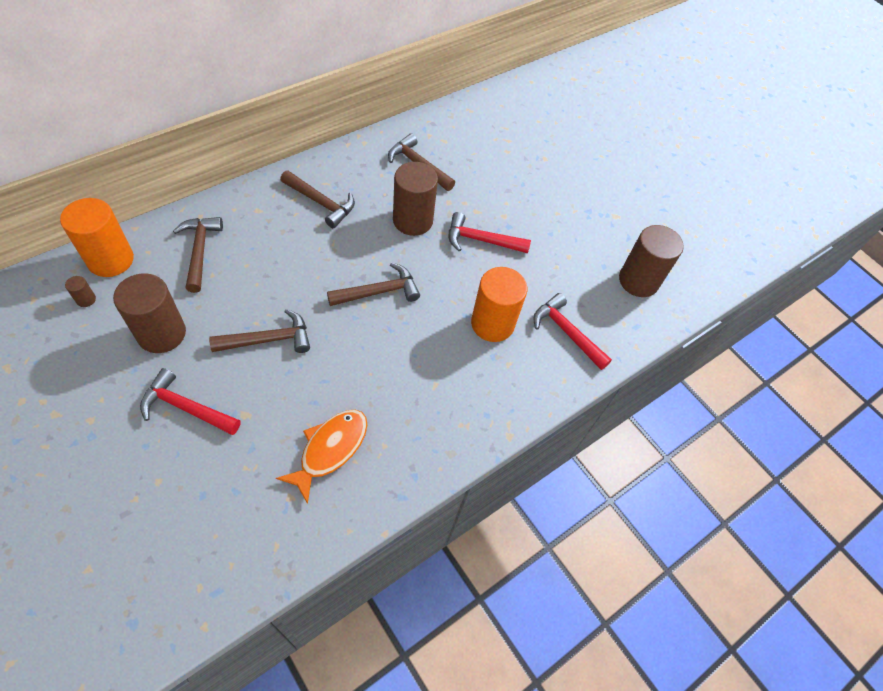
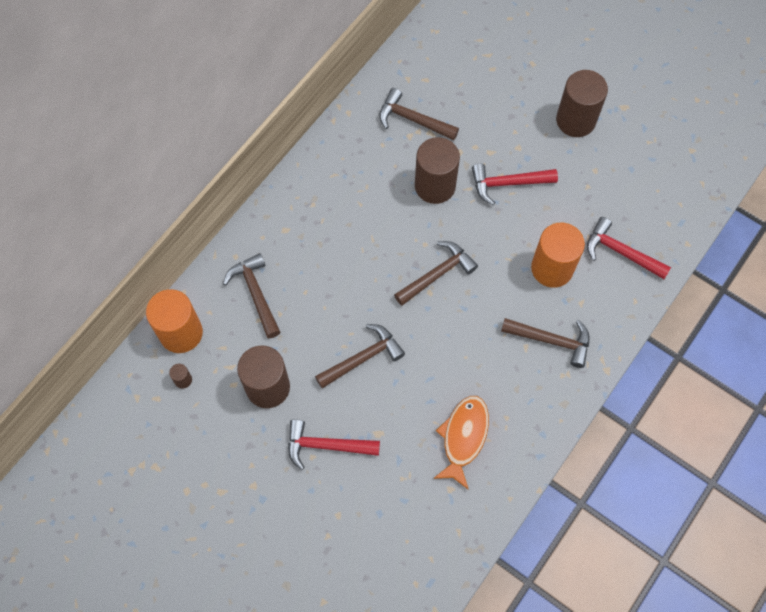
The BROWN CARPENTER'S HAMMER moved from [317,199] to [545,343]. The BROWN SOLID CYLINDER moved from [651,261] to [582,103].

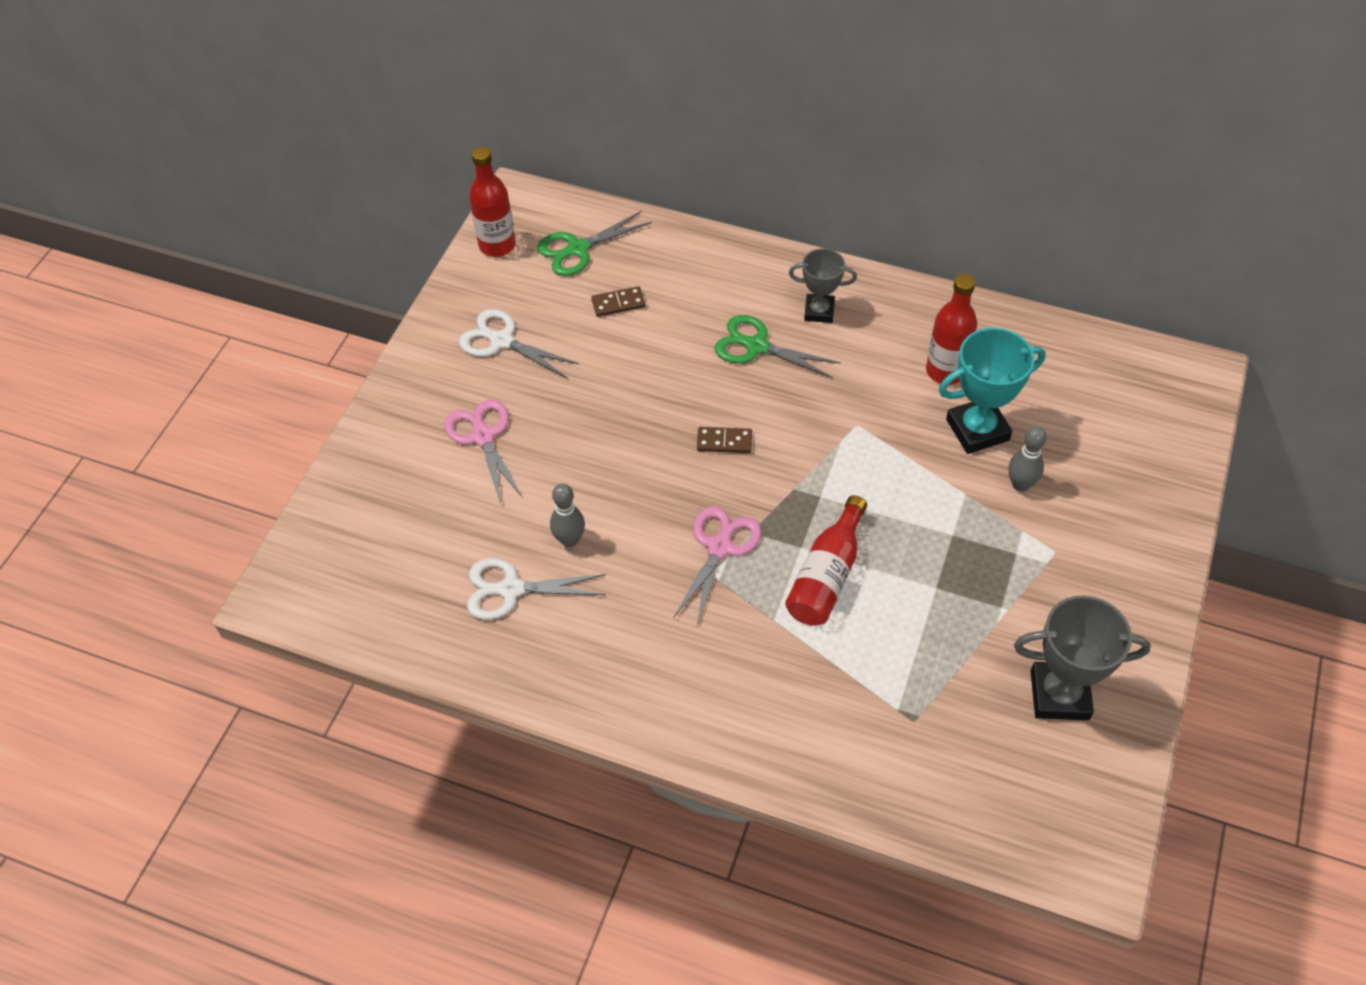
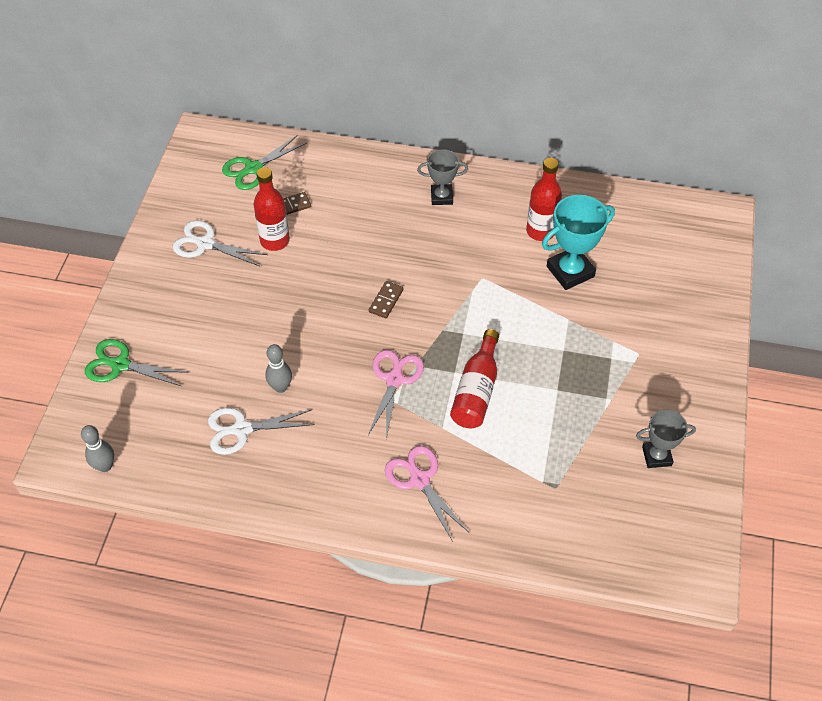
The PINK SHEARS moved from [483,451] to [427,494]. The RED DRINK BOTTLE moved from [492,202] to [272,209]. The BROWN DOMINO TILE at [724,440] turned 60 degrees counterclockwise. The GREEN SHEARS moved from [778,346] to [137,362]. The ASH-GREY BOWLING PIN moved from [1027,459] to [97,448]. The ASH-GREY AWARD CUP at [1082,657] changed to 0.63 times the size.

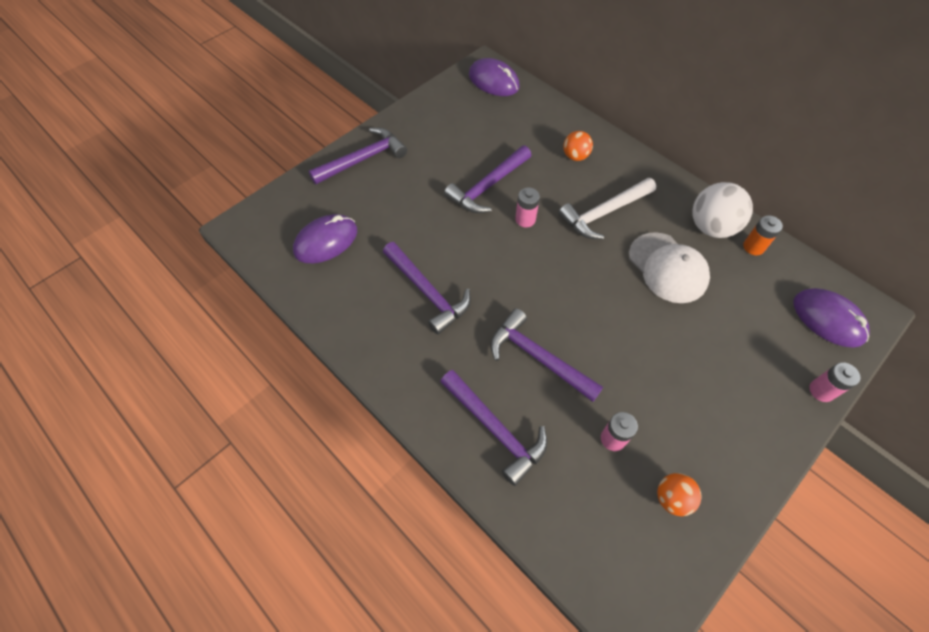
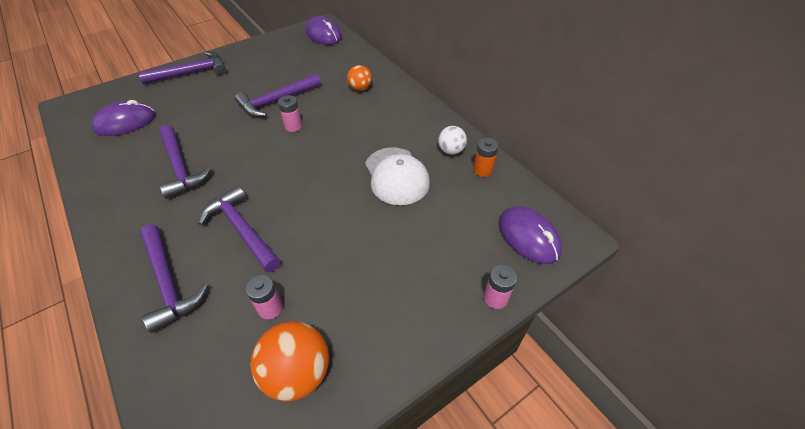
The WHITE CARPENTER'S HAMMER at [607,208] disappeared. The BRIGHT ORANGE SPHERE at [679,494] changed to 1.71 times the size. The WHITE SPHERE at [722,210] changed to 0.58 times the size.

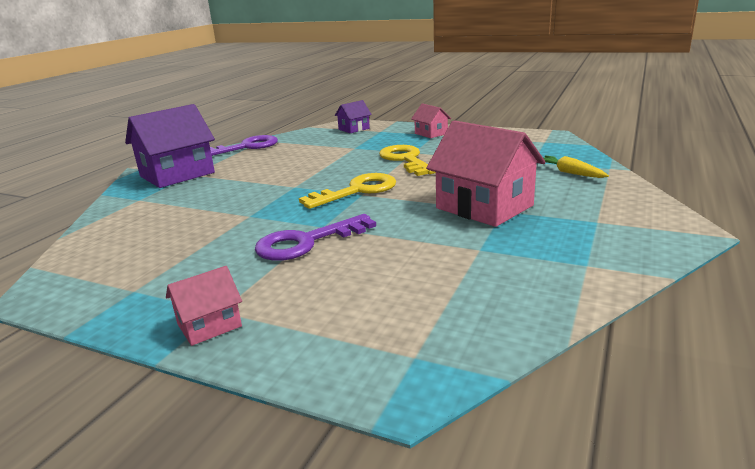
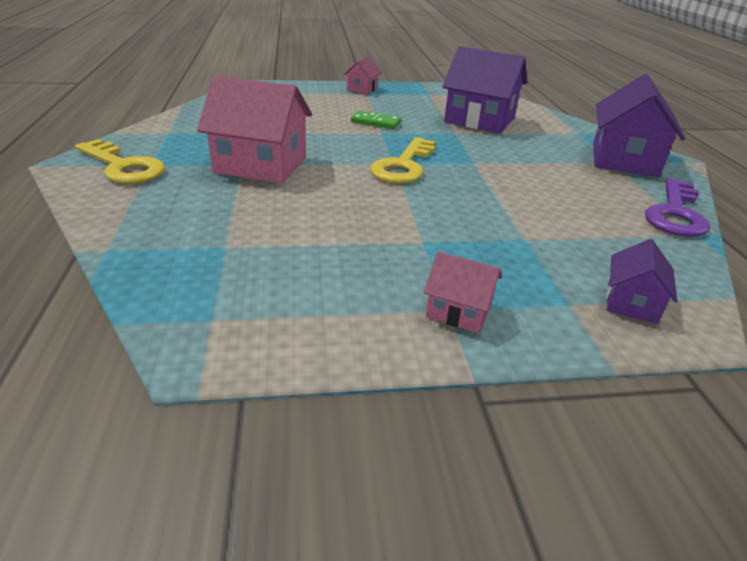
The ROYAL PURPLE DOOR KEY at [315,237] was replaced by the GREEN DOMINO TILE at [376,119]. The BRIGHT YELLOW DOOR KEY moved from [407,160] to [120,161]. The BRIGHT YELLOW CARROT at [576,167] disappeared. The ROYAL PURPLE TOY HOUSE at [484,90] appeared.

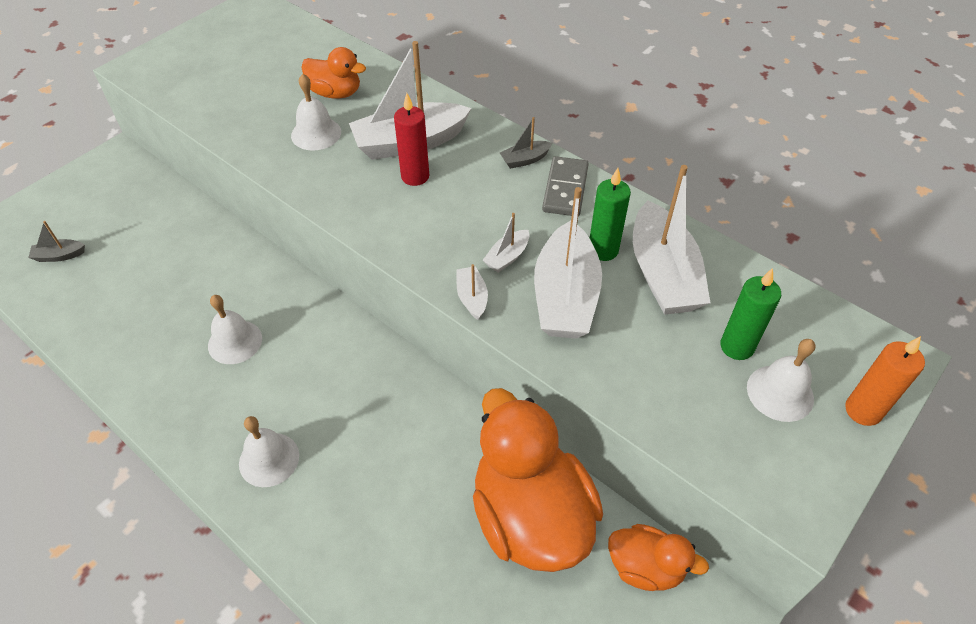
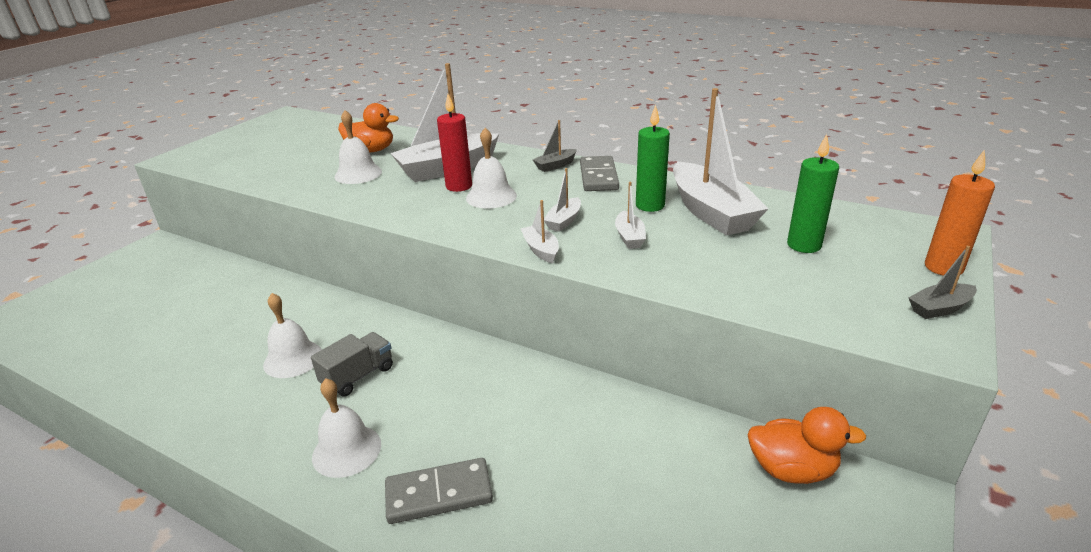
The ASH-GREY BOAT moved from [56,241] to [943,282]. The BRIGHT ORANGE RUBBER DUCK at [538,480] disappeared. The WHITE BOAT at [568,263] changed to 0.45 times the size. The WHITE SCHOOL BELL moved from [781,380] to [491,168]. The ASH-GREY TRUCK at [352,364] appeared. The ASH-GREY DOMINO TILE at [439,491] appeared.

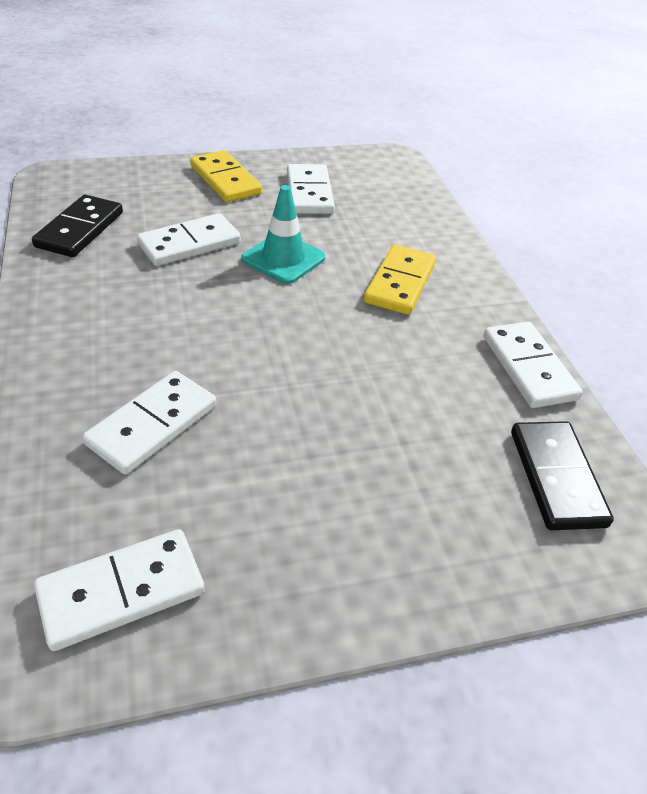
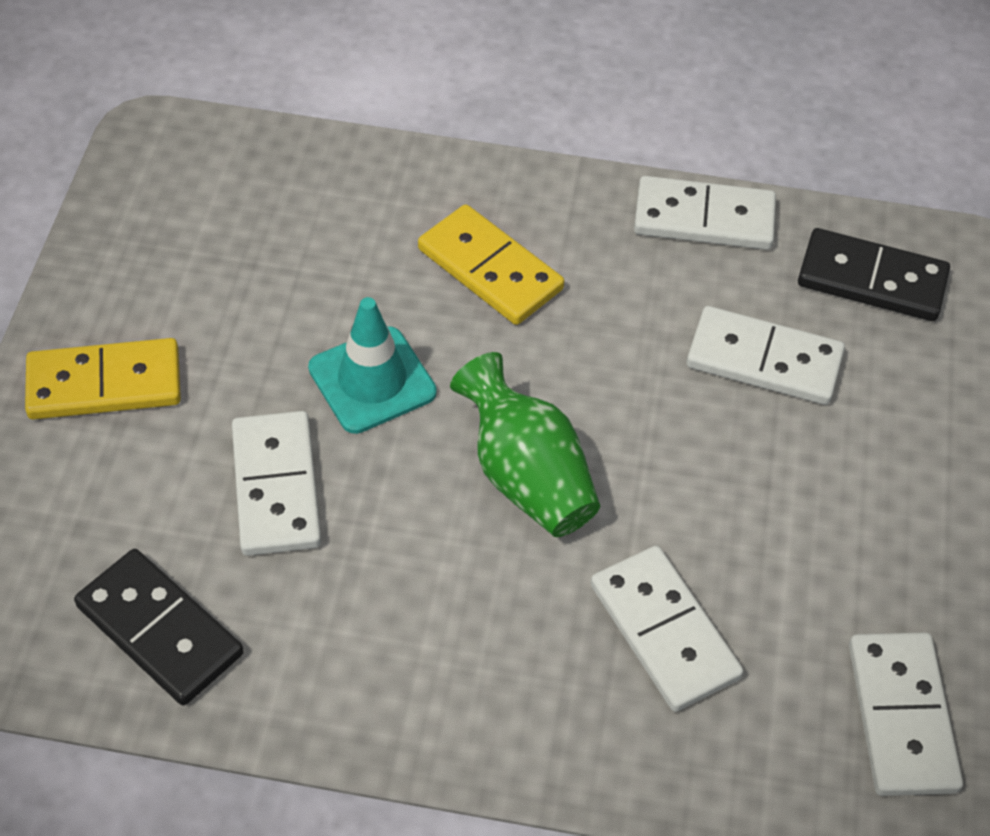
The WHITE DOMINO TILE moved from [311,189] to [766,355]. The GREEN FLOWER VASE at [525,444] appeared.

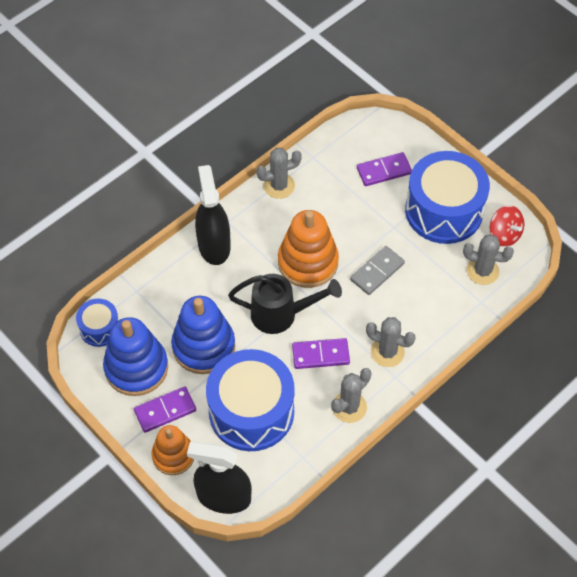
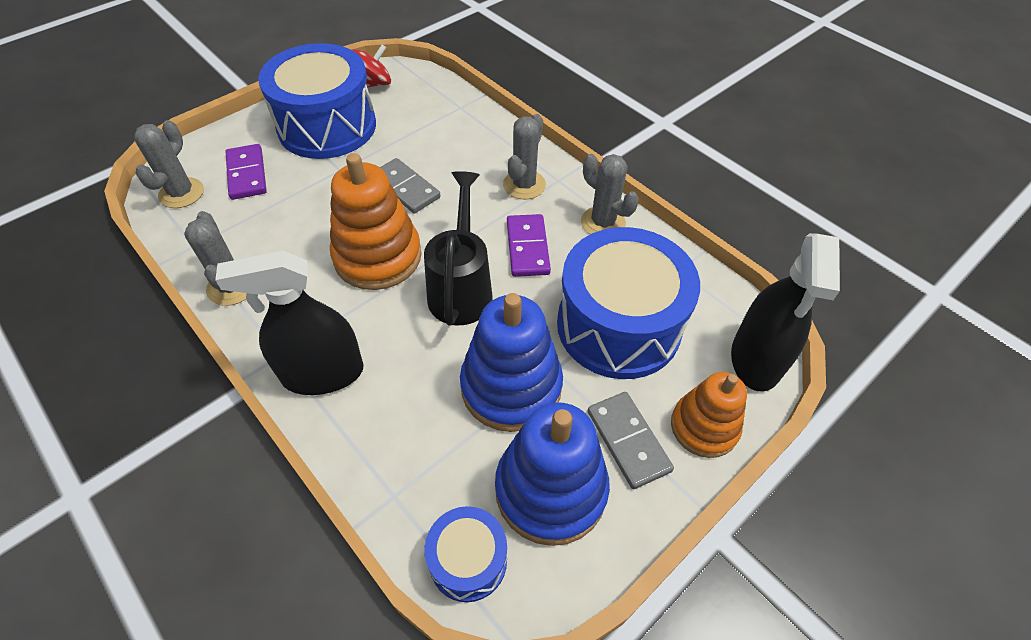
The ROYAL PURPLE DOMINO TILE at [165,409] became the ASH-GREY DOMINO TILE at [631,440]. The ASH-GREY PRICKLY PLANT moved from [488,259] to [169,164].

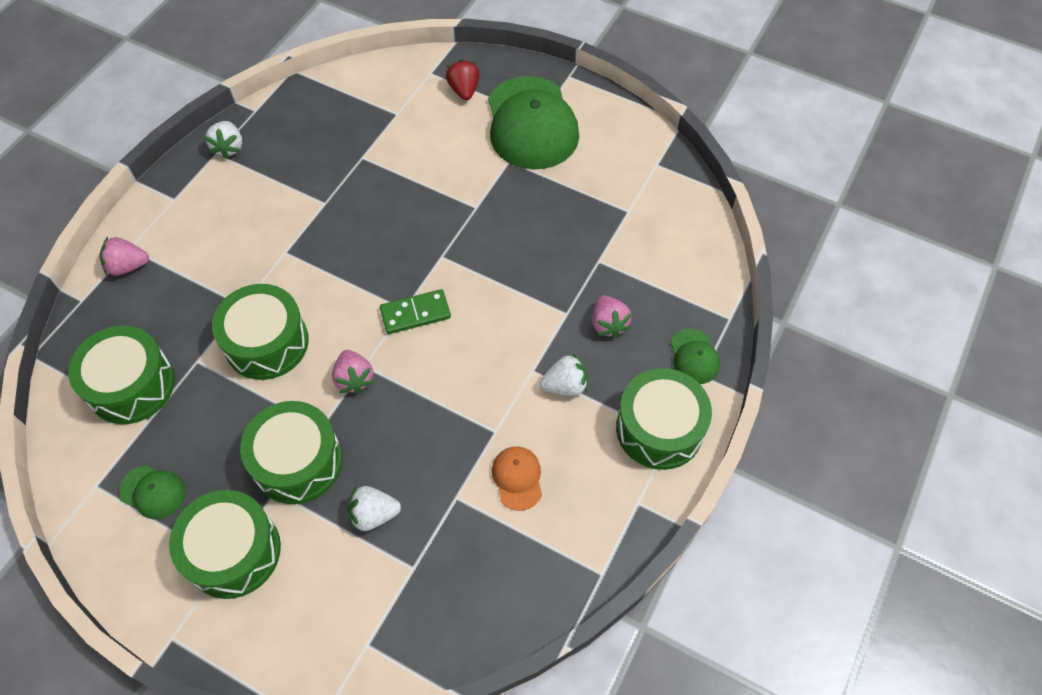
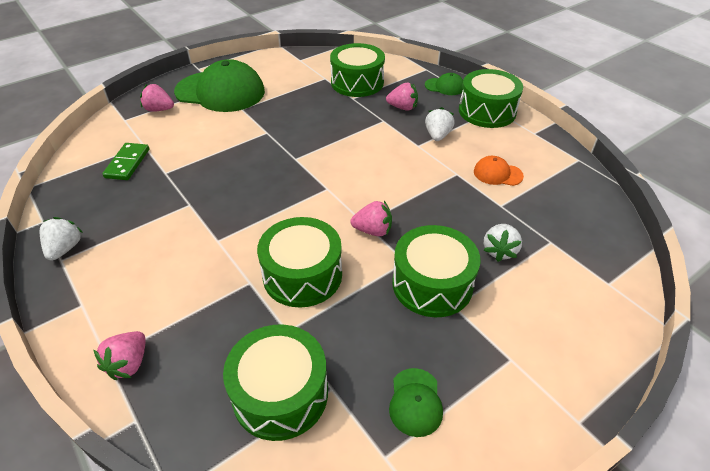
The GREEN PEAKED CAP at [152,492] turned 135 degrees clockwise. The GREEN TOY DRUM moved from [225,544] to [357,70]. The WHITE STRAWBERRY at [223,140] turned 105 degrees counterclockwise. The GREEN DOMINO TILE moved from [415,311] to [125,161]. The RED STRAWBERRY at [463,79] became the PINK STRAWBERRY at [157,98].

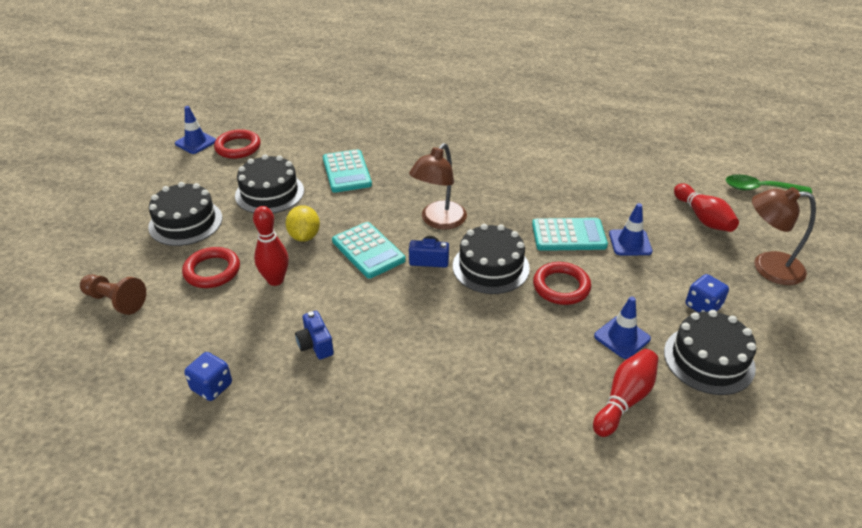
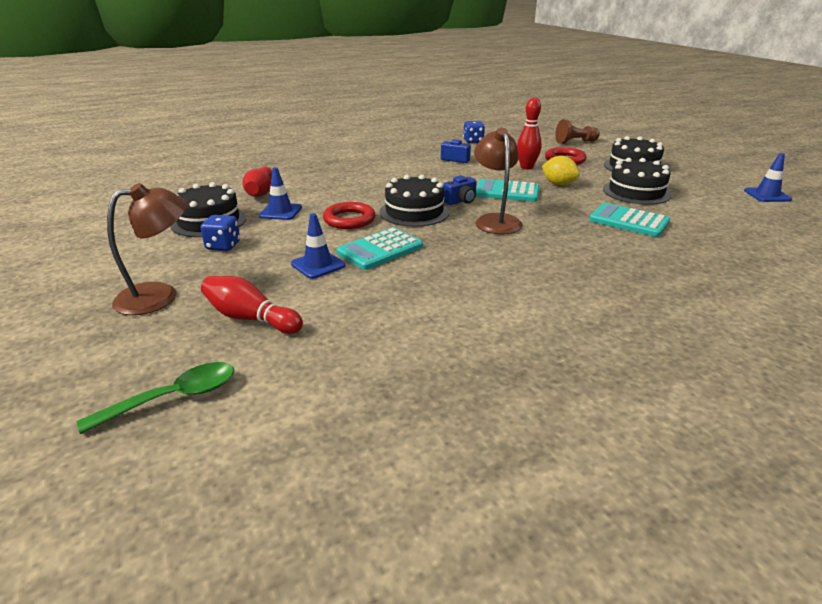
The RED RING at [237,144] disappeared.

